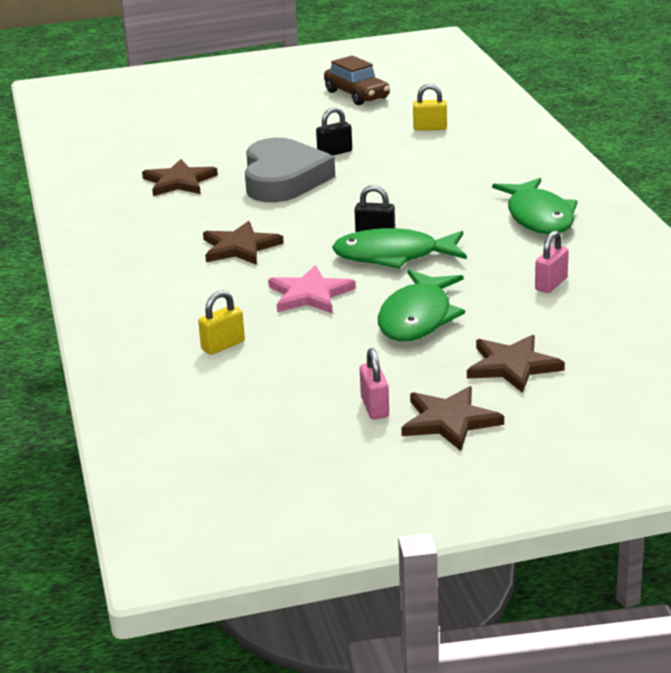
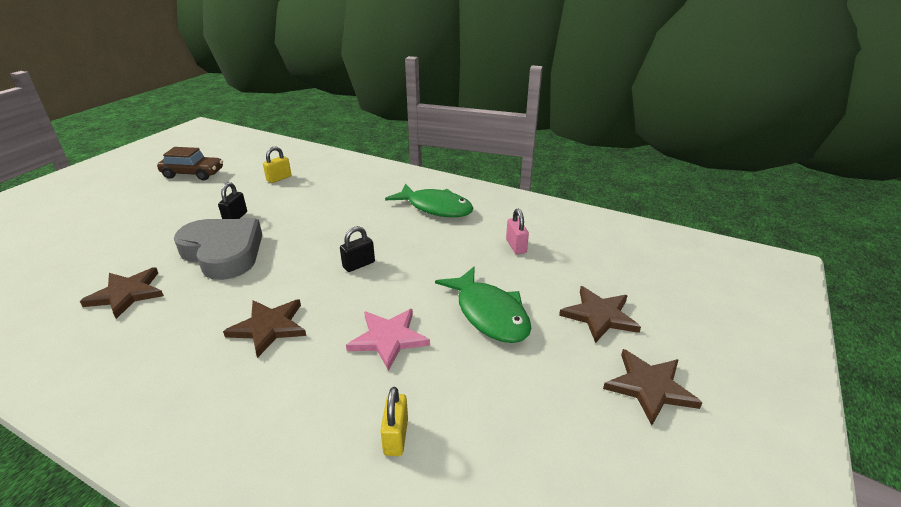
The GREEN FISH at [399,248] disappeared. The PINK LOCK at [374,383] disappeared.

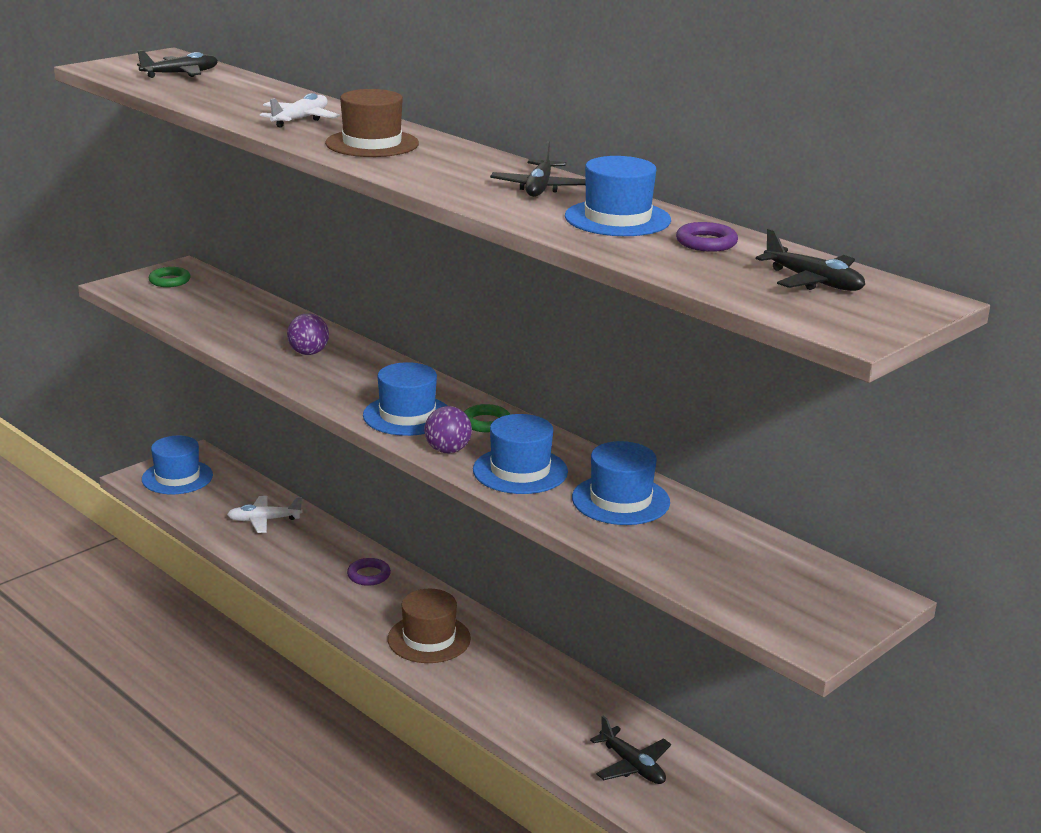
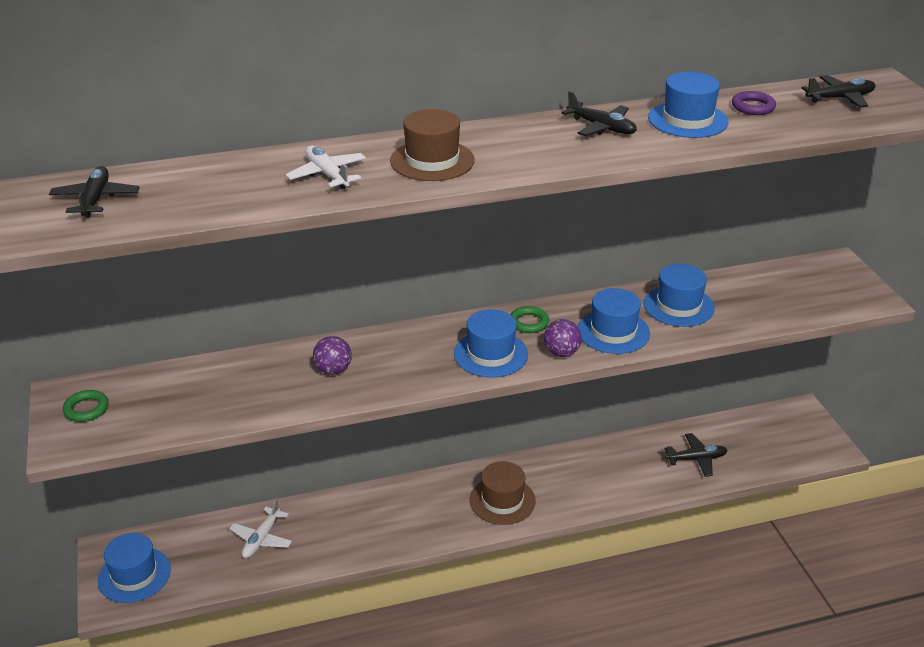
The ROYAL PURPLE RING at [369,572] disappeared.

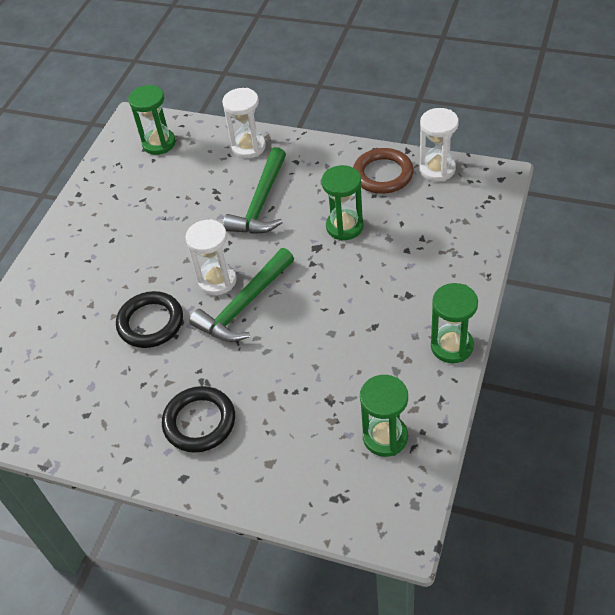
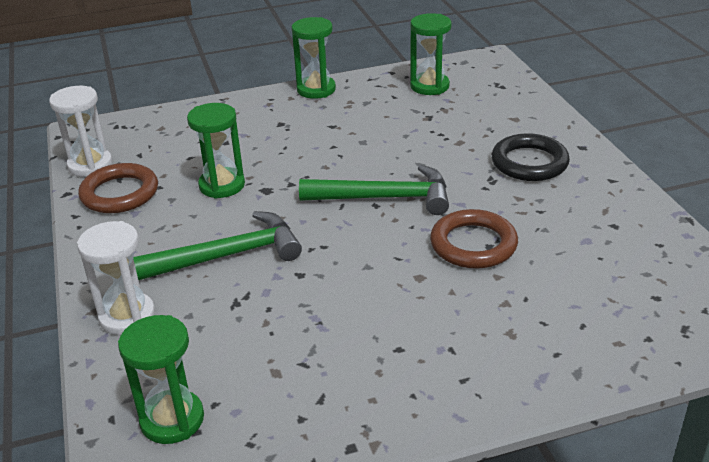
The BLACK RING at [149,319] became the BROWN RING at [474,239]. The WHITE HOURGLASS at [211,257] disappeared.

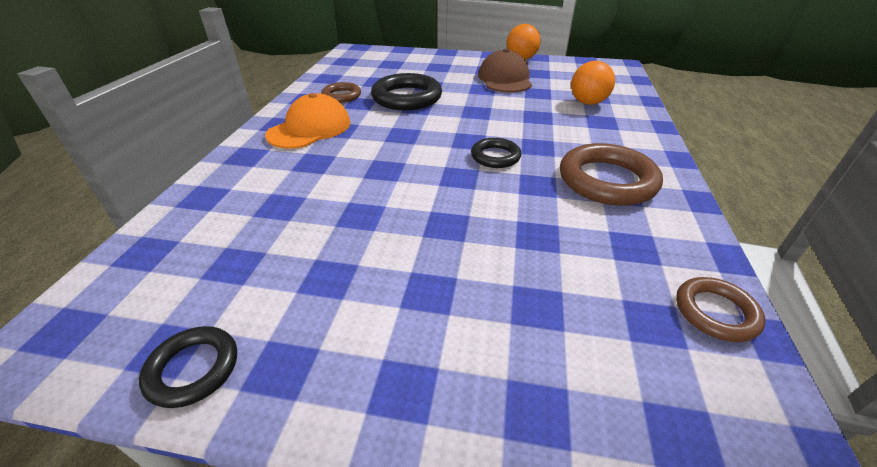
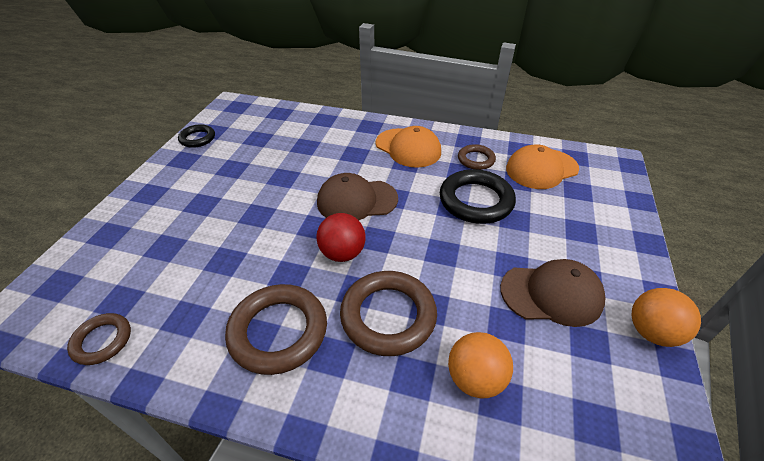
The BLACK RING at [496,153] was replaced by the RED SPHERE at [340,237]. The BROWN PEAKED CAP at [357,196] appeared. The BROWN RING at [388,313] appeared. The BRIGHT ORANGE PEAKED CAP at [542,166] appeared.

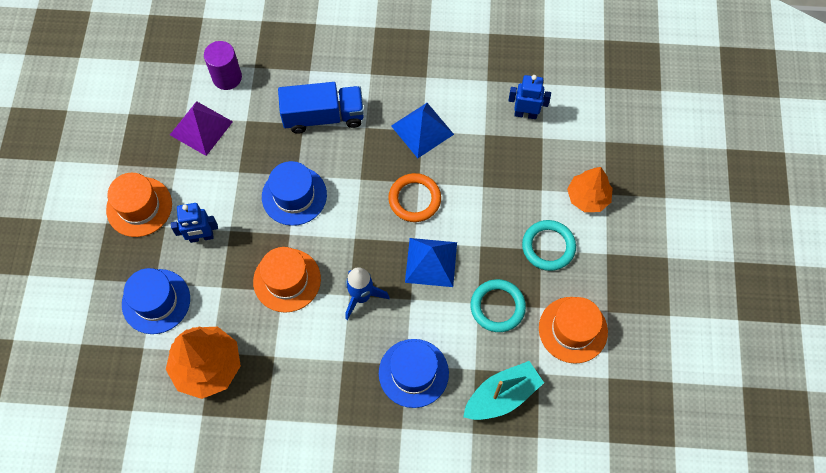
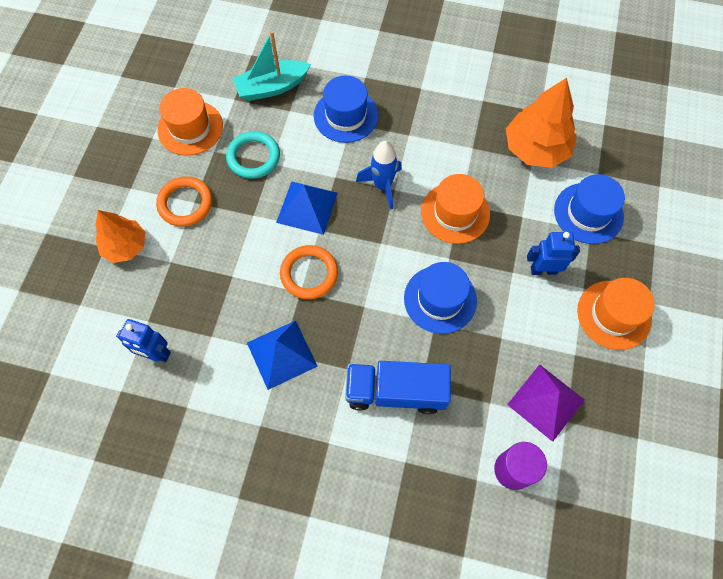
The TEAL RING at [549,245] became the BRIGHT ORANGE RING at [184,201].

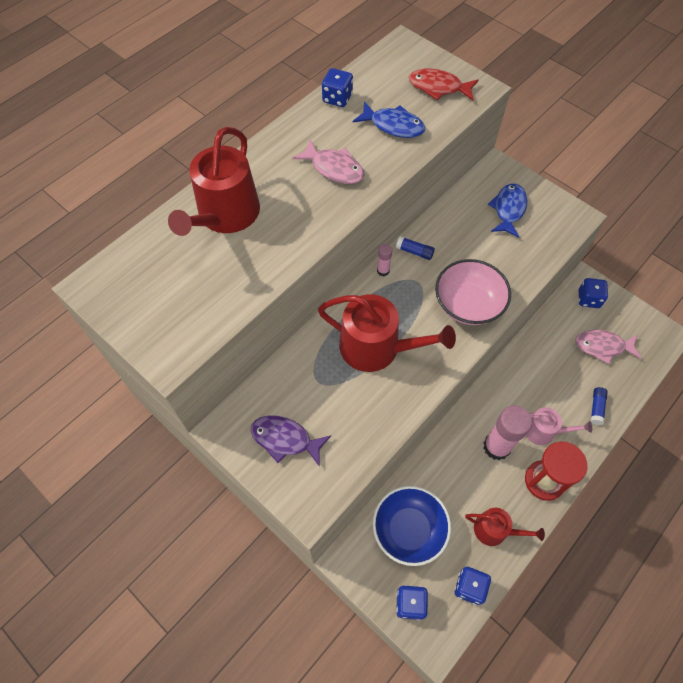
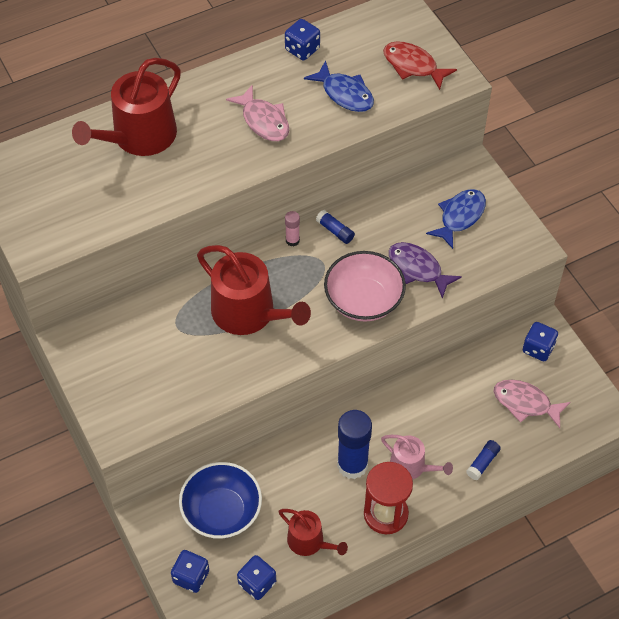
The ROYAL PURPLE FISH moved from [291,441] to [425,270]. The PINK GLUE at [507,433] became the ROYAL BLUE GLUE at [354,444].

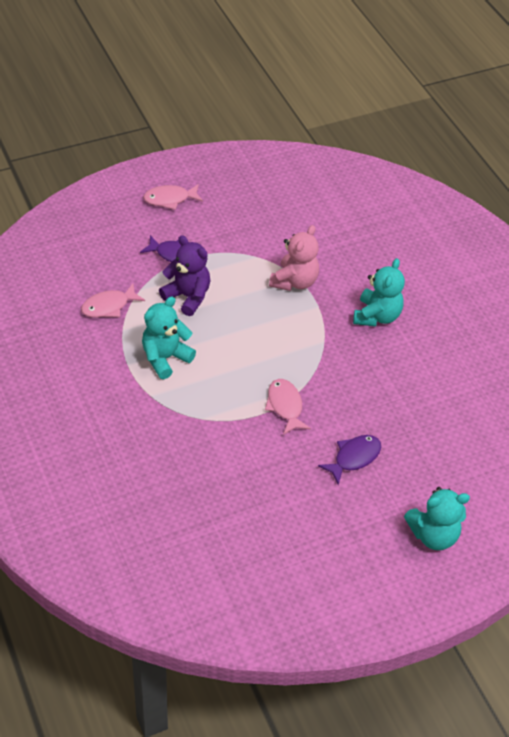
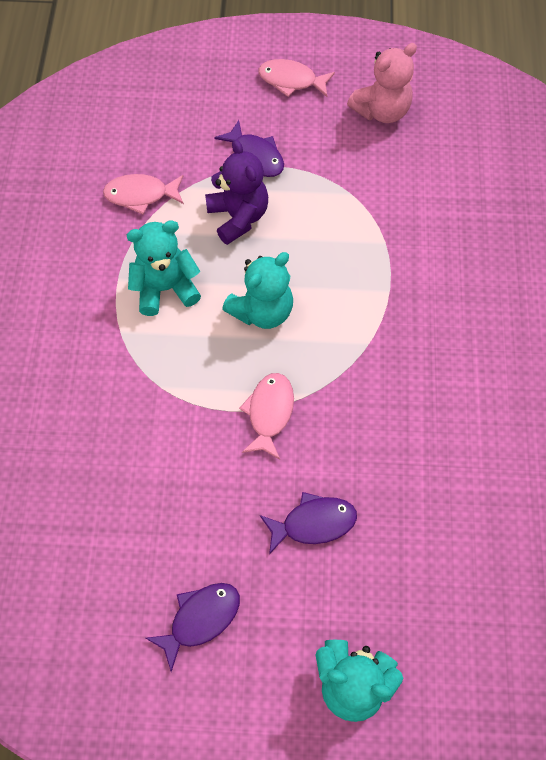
The PINK TEDDY moved from [294,258] to [382,83]. The TEAL TEDDY moved from [379,292] to [257,290]. The ROYAL PURPLE FISH at [193,627] appeared.

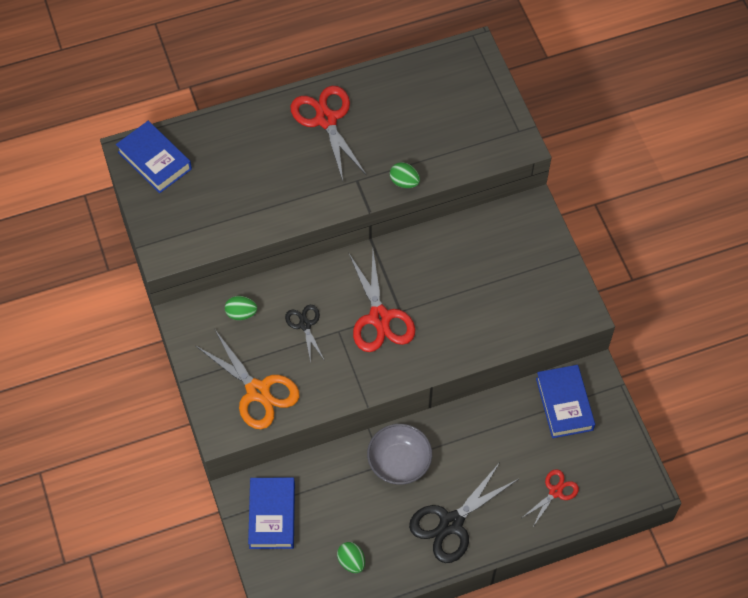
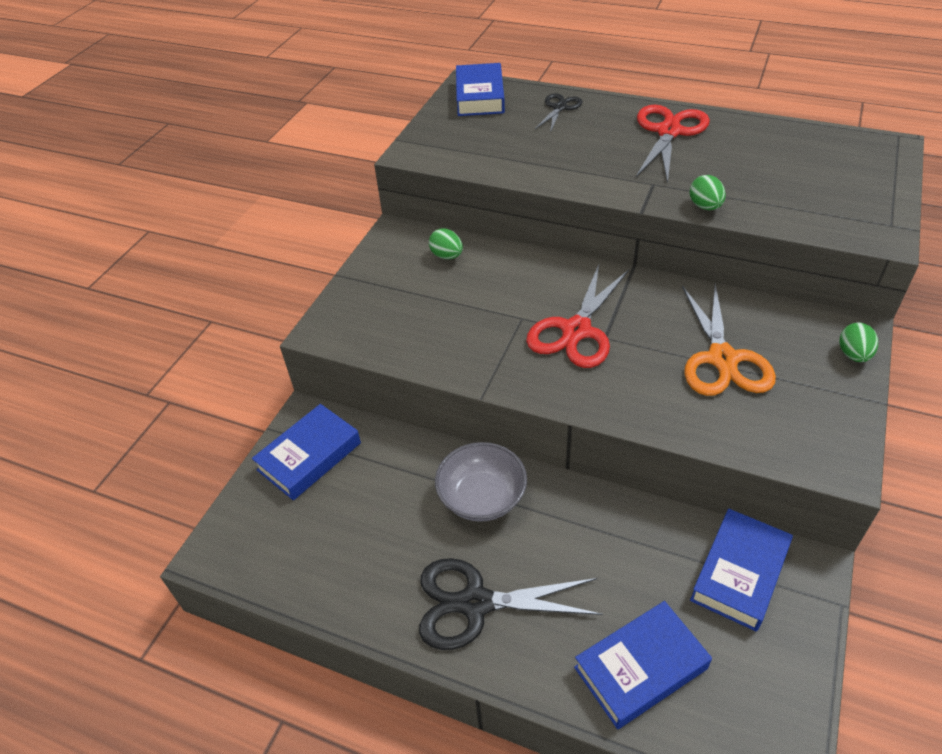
The BRIGHT ORANGE SHEARS moved from [248,379] to [729,340]. The BLACK SHEARS moved from [305,334] to [558,112]. The GREEN EGG moved from [351,557] to [859,342]. The RED SHEARS at [550,497] was replaced by the ROYAL BLUE BOOK at [643,665].

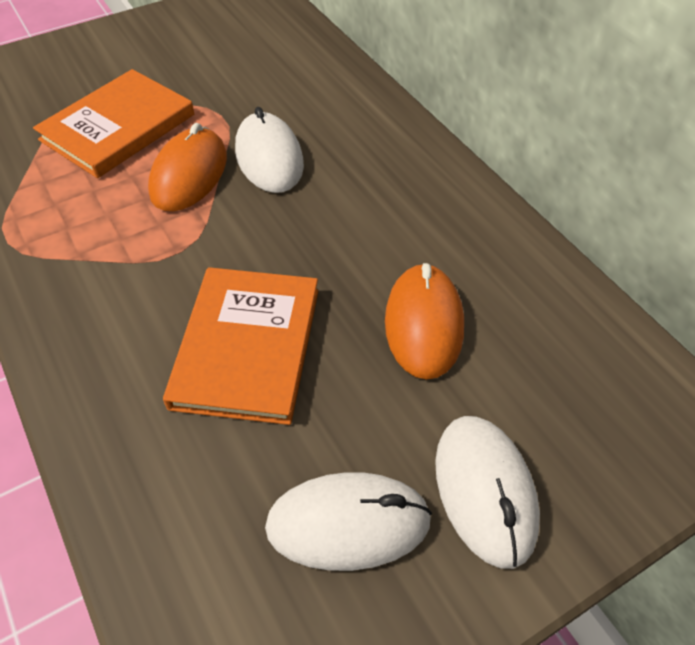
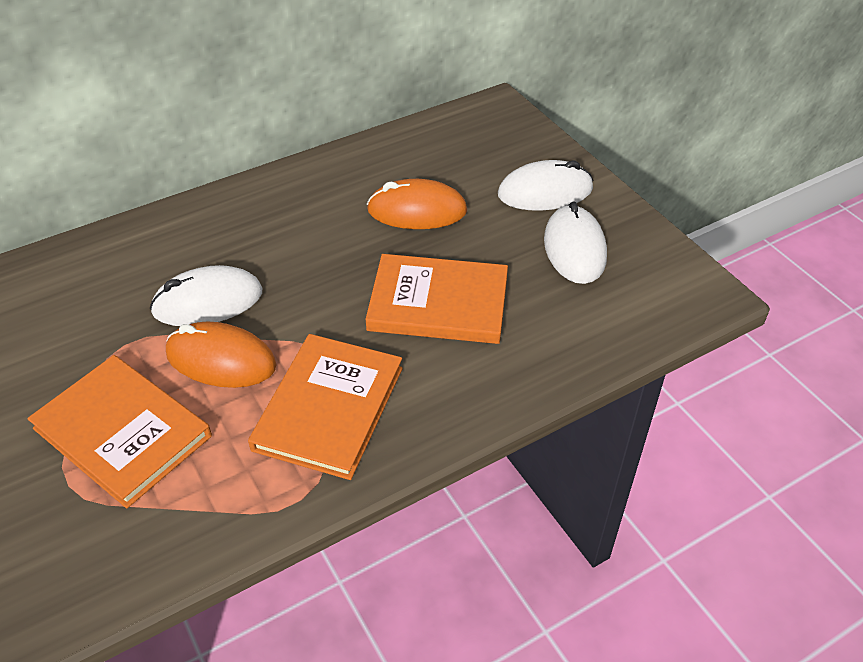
The BRIGHT ORANGE BOOK at [325,407] appeared.

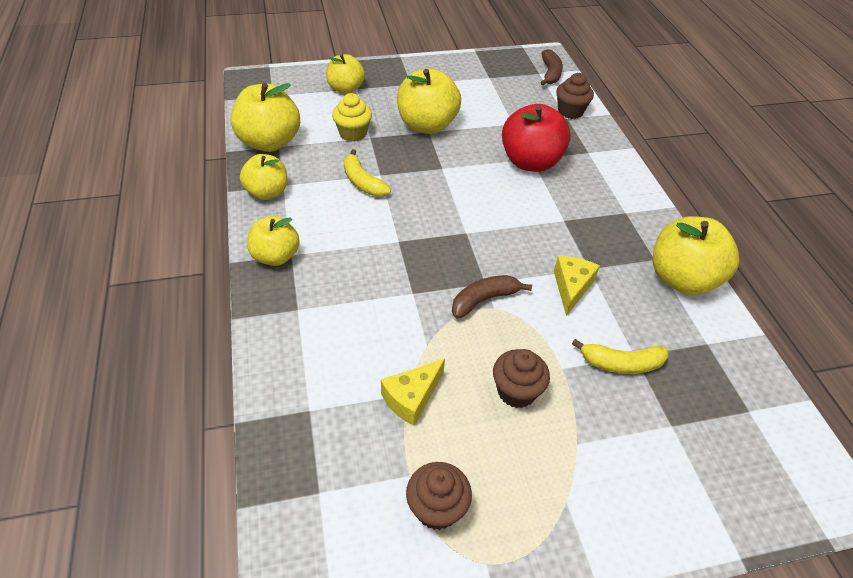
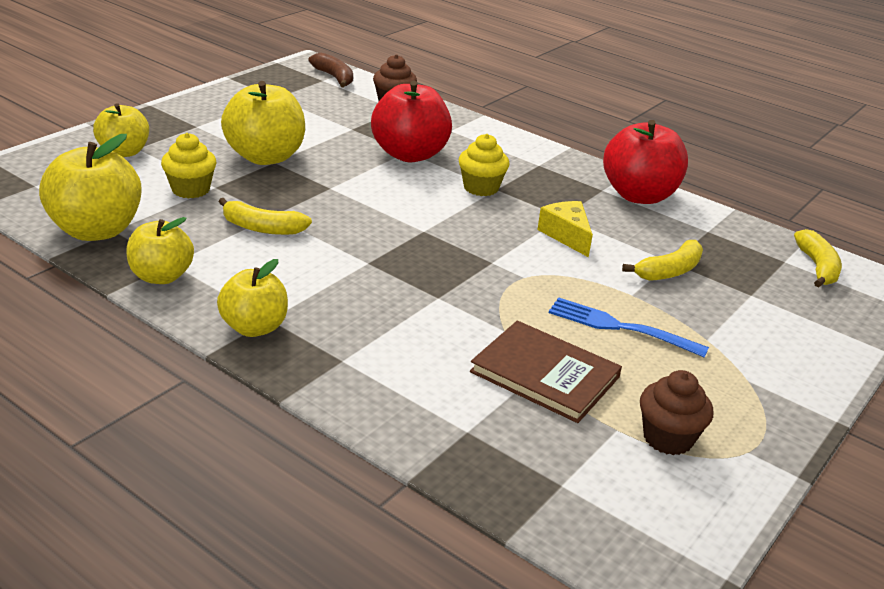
The BRIGHT YELLOW PIECE OF CHEESE at [413,392] was replaced by the BROWN BOOK at [546,372]. The BROWN BANANA at [492,297] disappeared. The BROWN MUFFIN at [521,378] was replaced by the ROYAL BLUE TABLE FORK at [629,327]. The BRIGHT YELLOW APPLE at [696,255] became the RED APPLE at [645,162]. The BRIGHT YELLOW MUFFIN at [484,165] appeared. The BRIGHT YELLOW BANANA at [818,258] appeared.

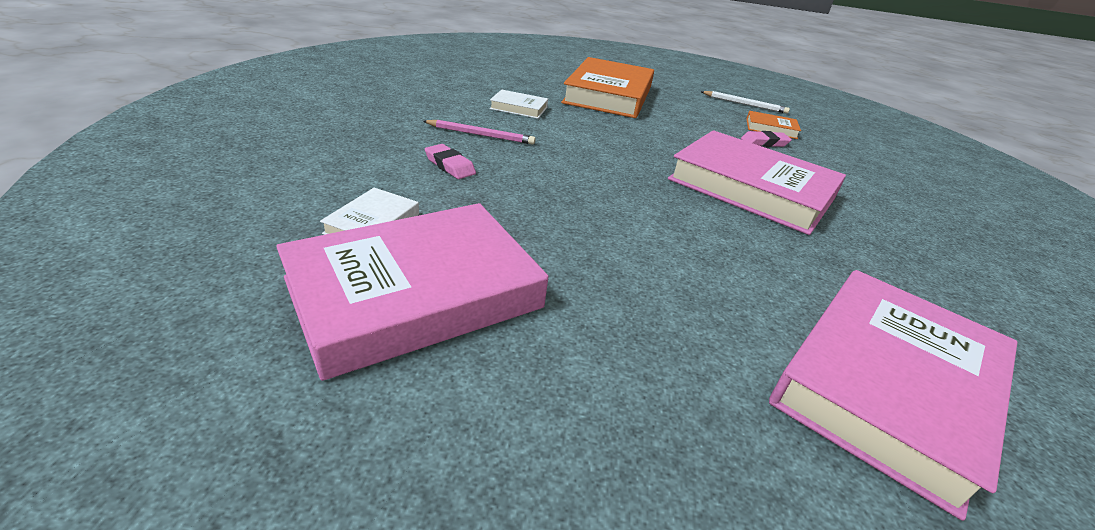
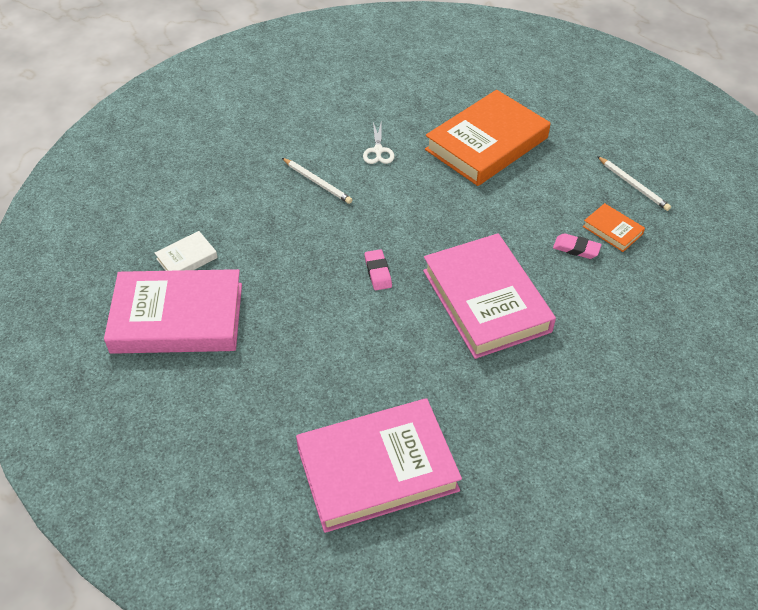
The PINK WOODEN PENCIL at [479,132] became the WHITE WOODEN PENCIL at [317,181]. The PINK GUM ERASER moved from [450,161] to [378,269]. The WHITE BOOK at [519,104] was replaced by the WHITE SHEARS at [379,142].

